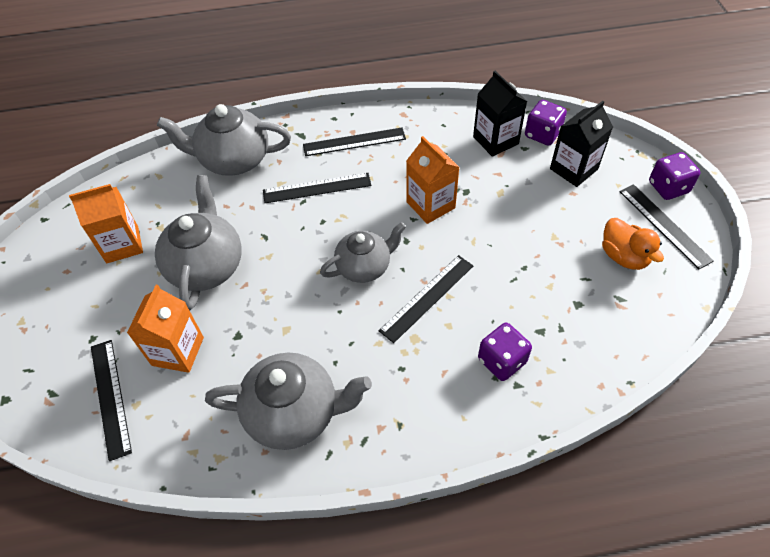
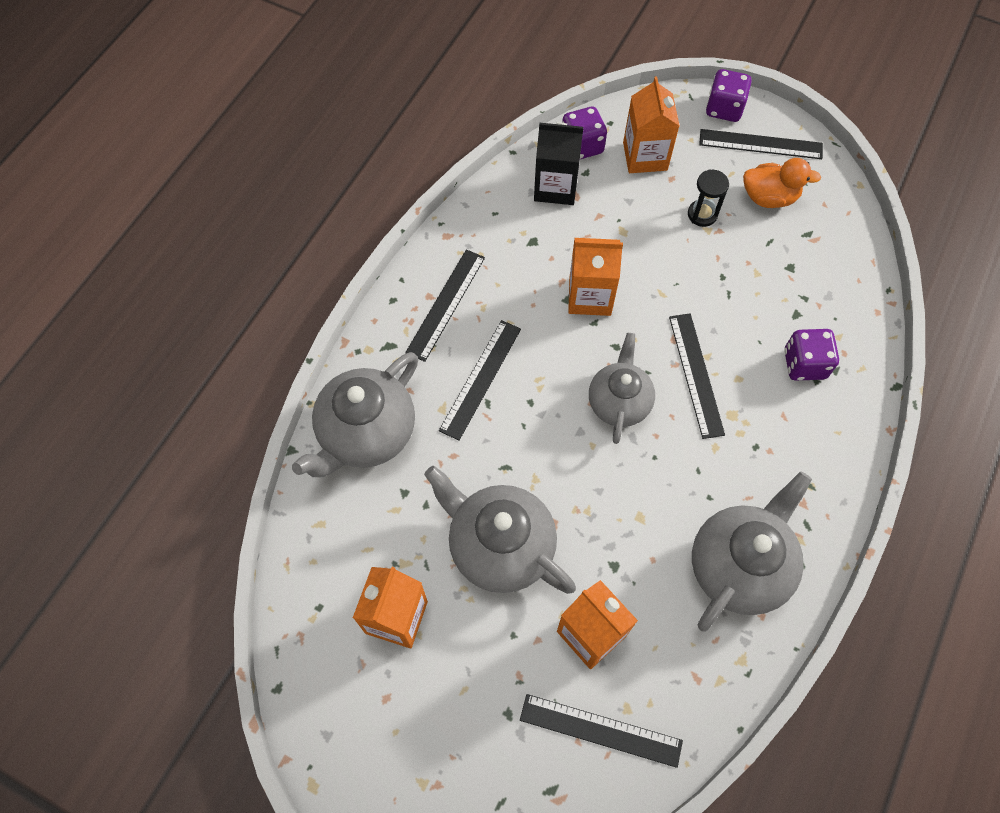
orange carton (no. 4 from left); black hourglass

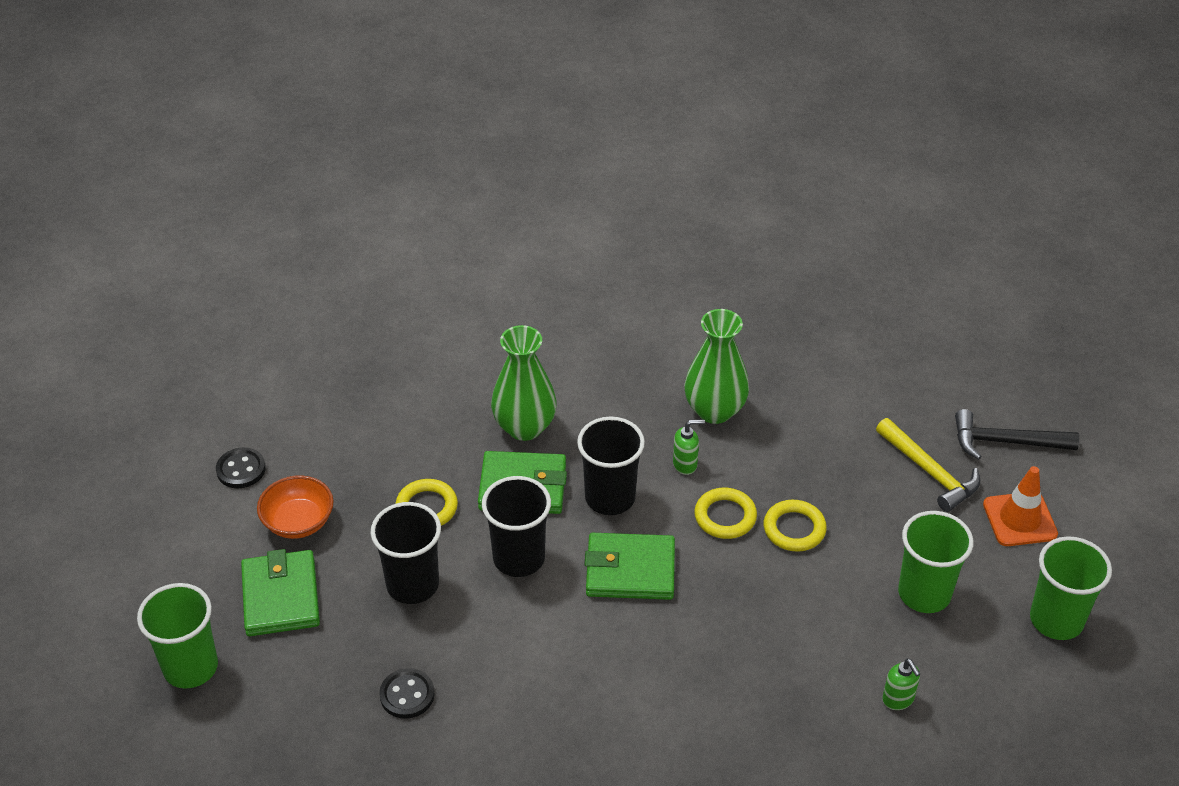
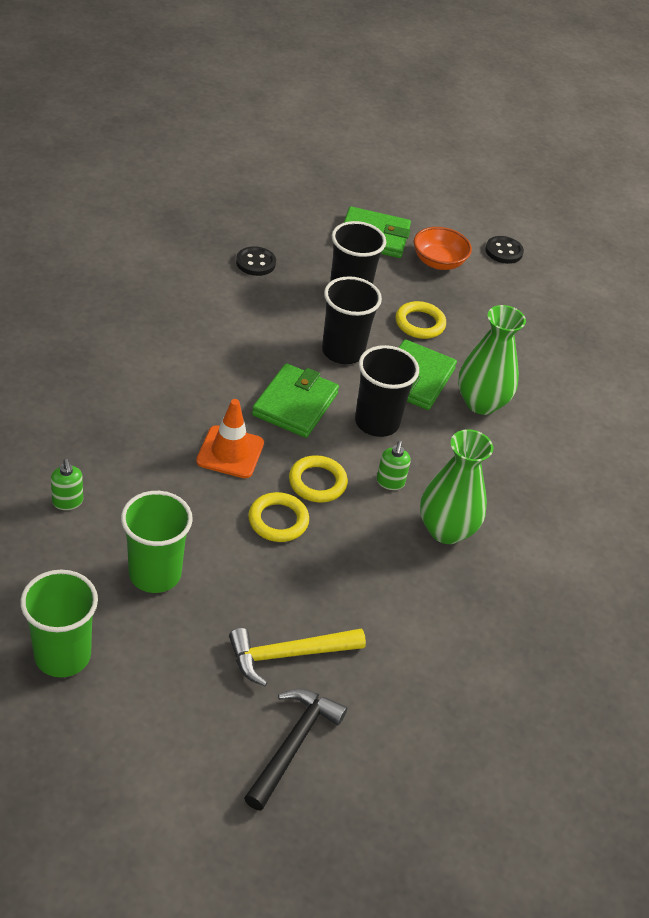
orange traffic cone; green cup (no. 1 from left in the first image); green soap dispenser (no. 1 from left)

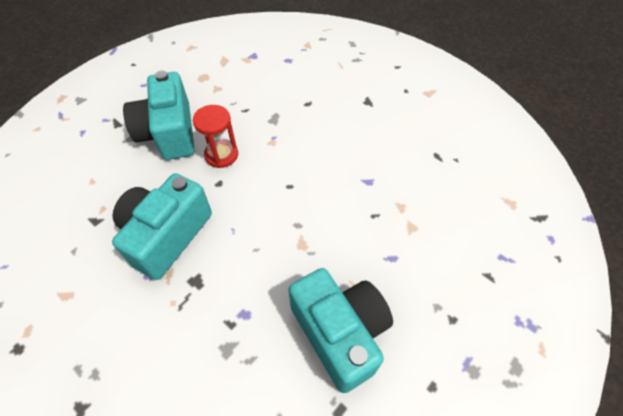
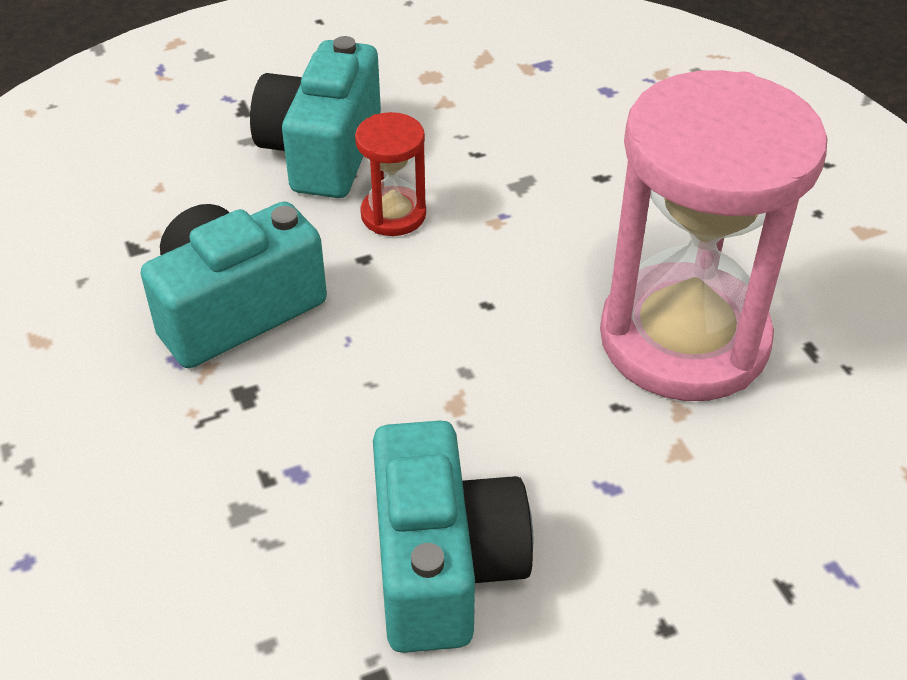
pink hourglass

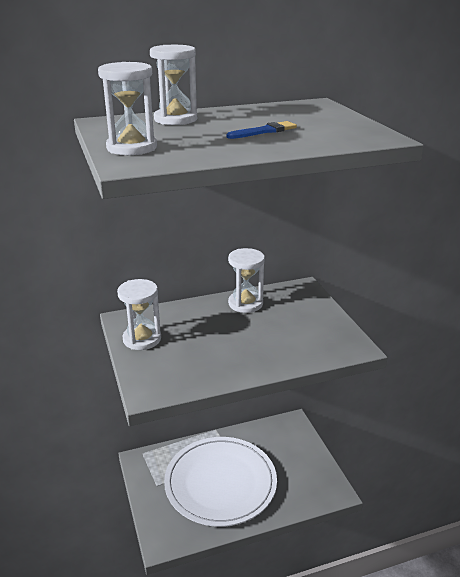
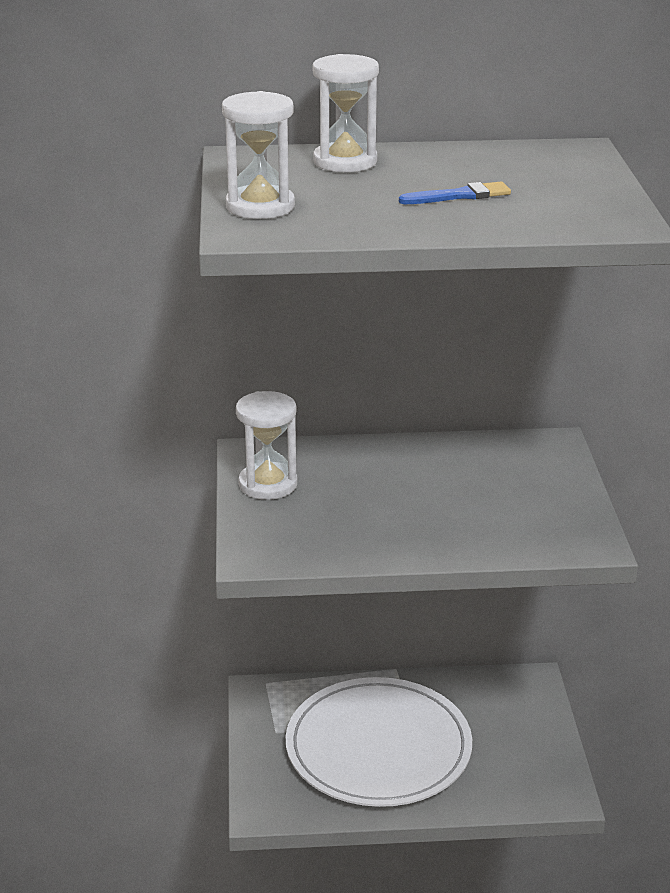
white hourglass (no. 4 from left in the first image)

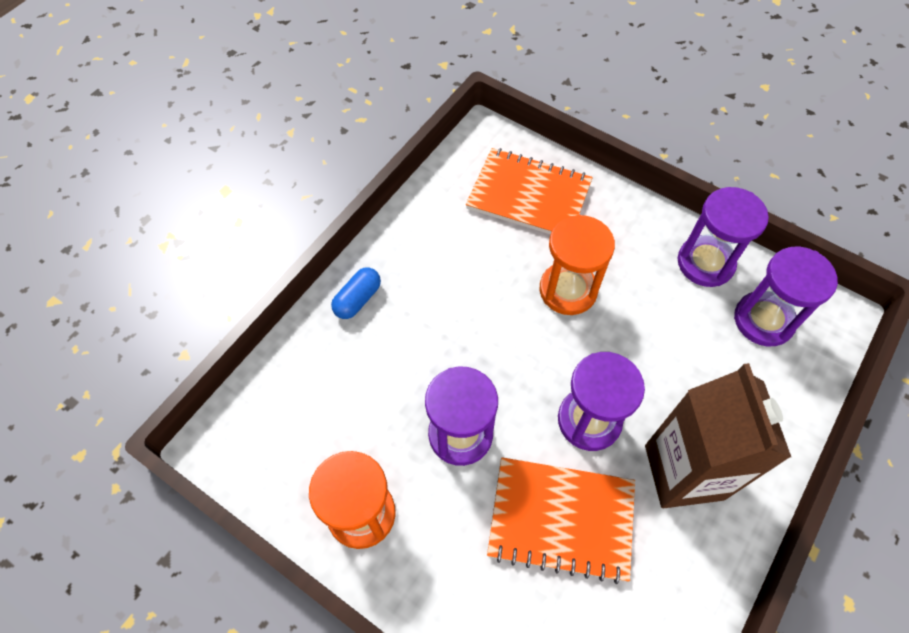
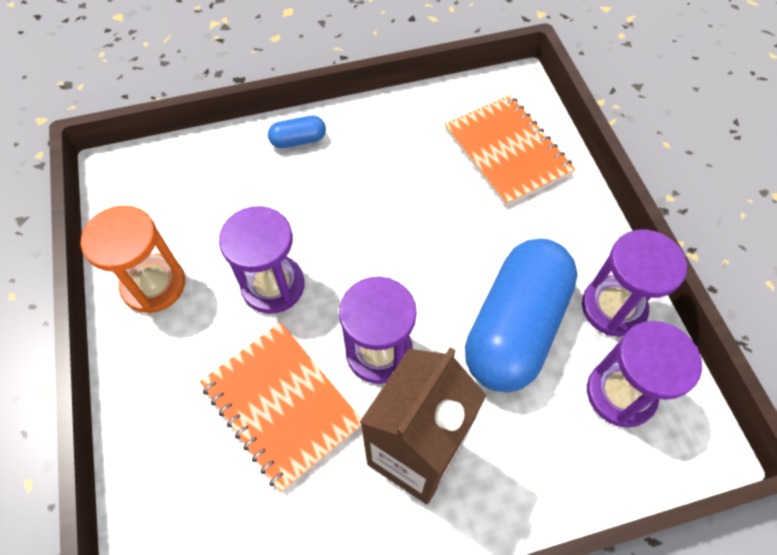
orange hourglass (no. 2 from left in the first image); blue capsule (no. 2 from left)

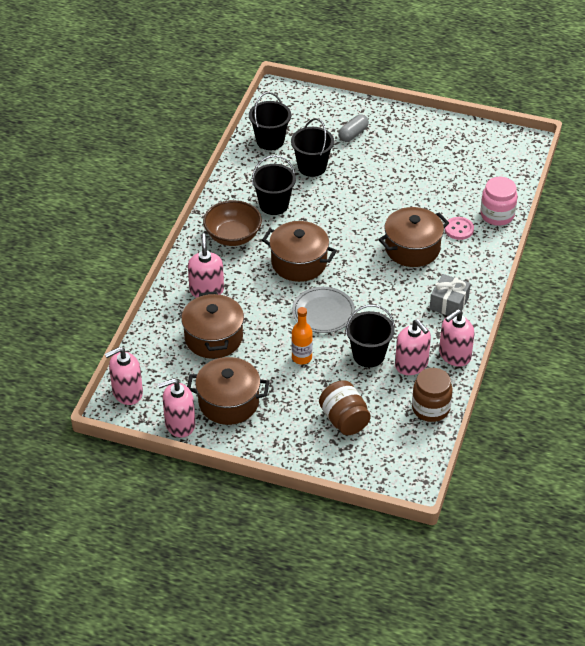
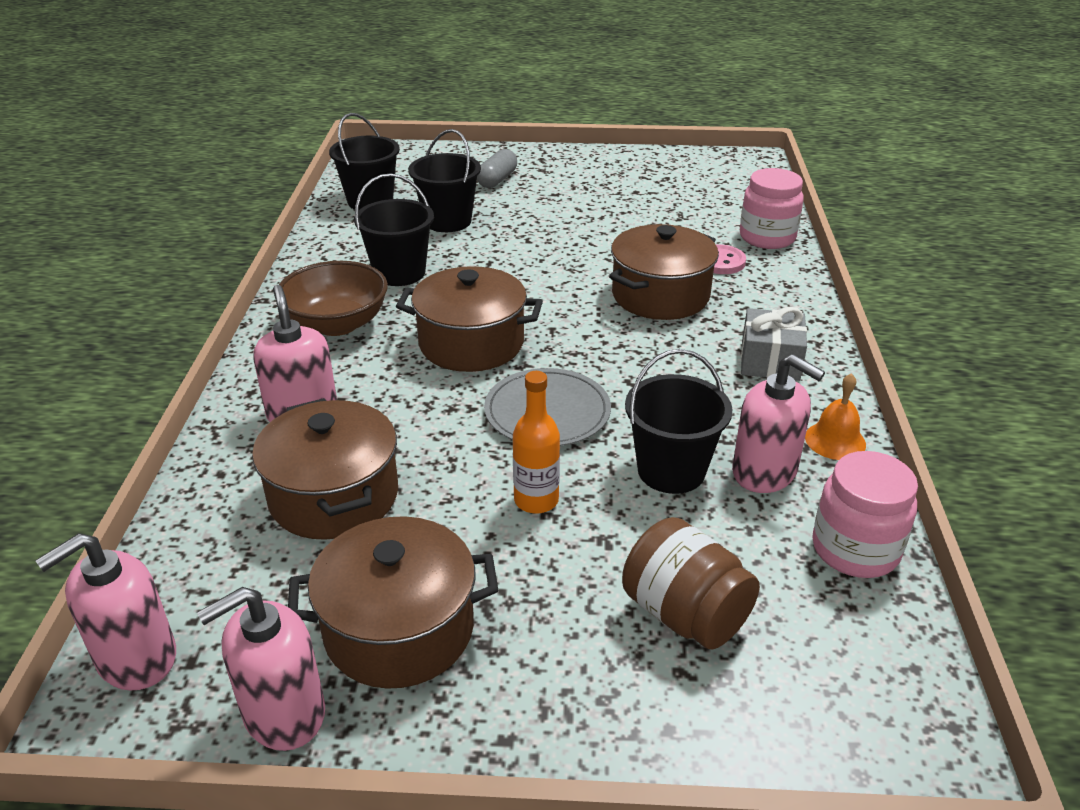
orange bell; pink jar (no. 2 from left)

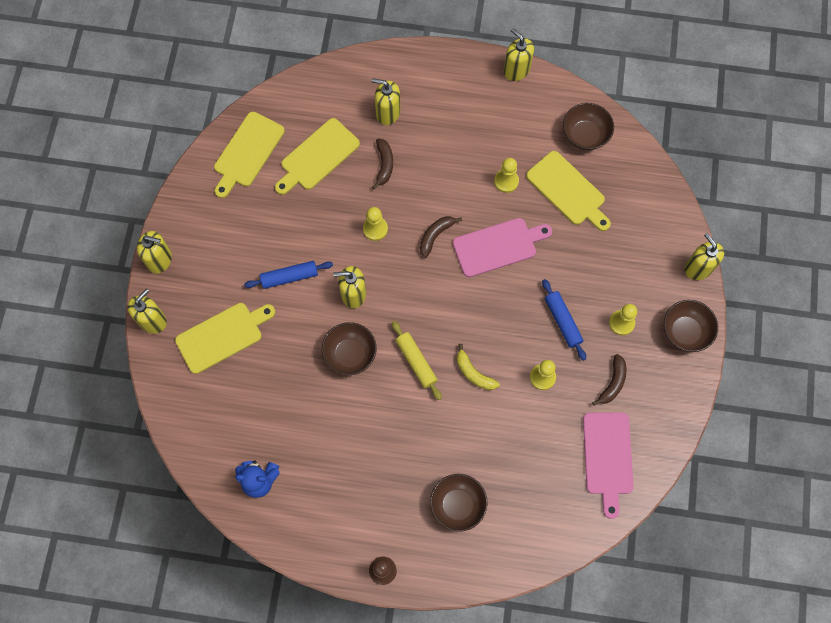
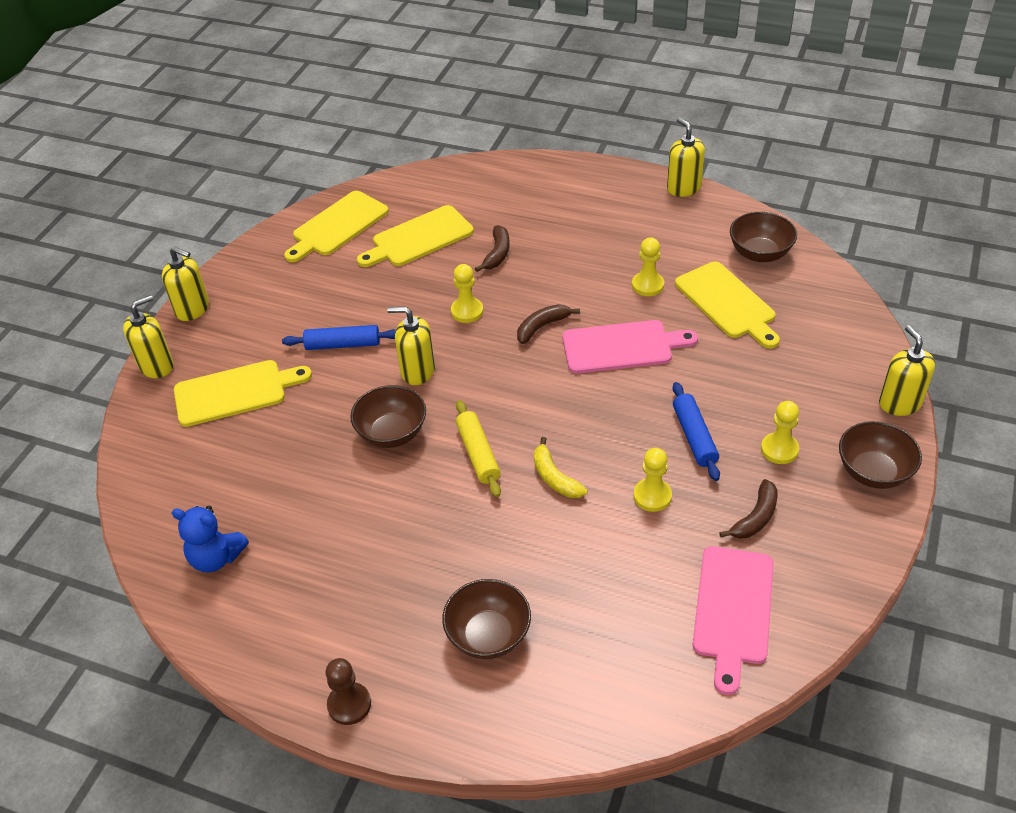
yellow soap dispenser (no. 4 from left in the first image)

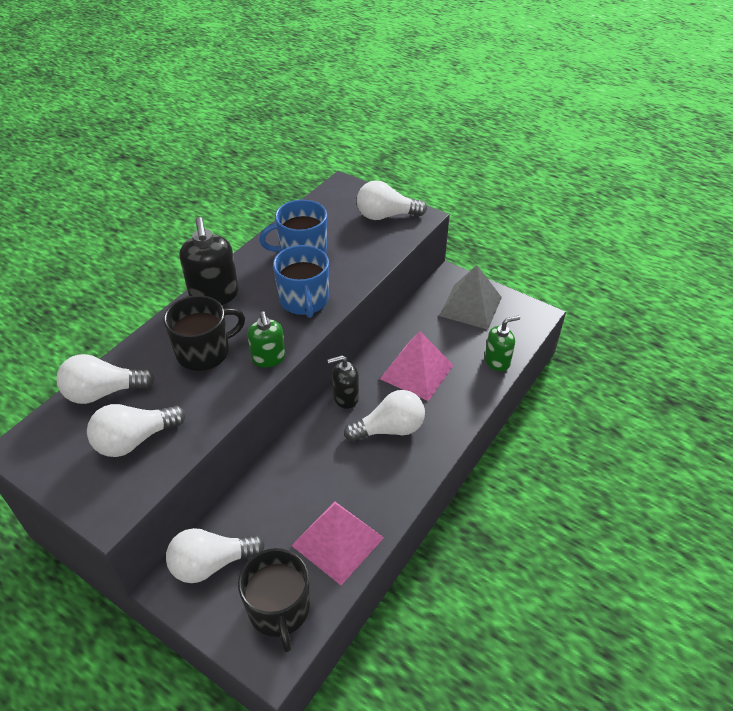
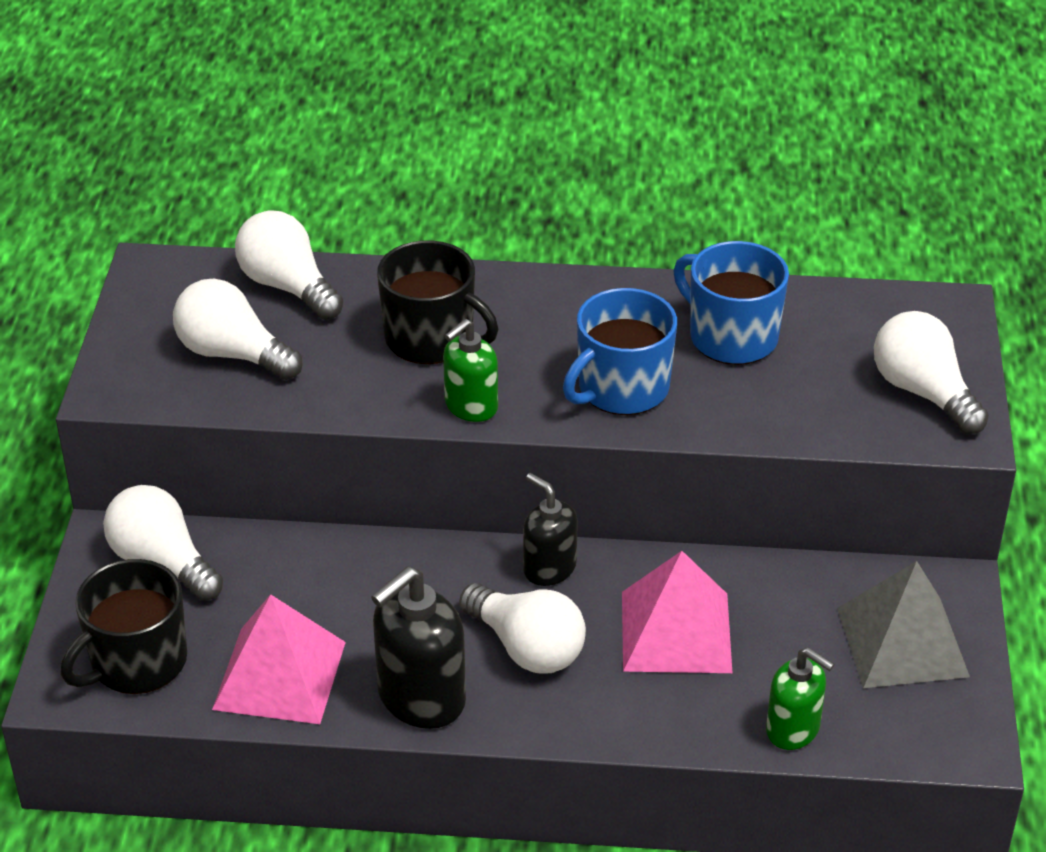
black soap dispenser (no. 1 from left)

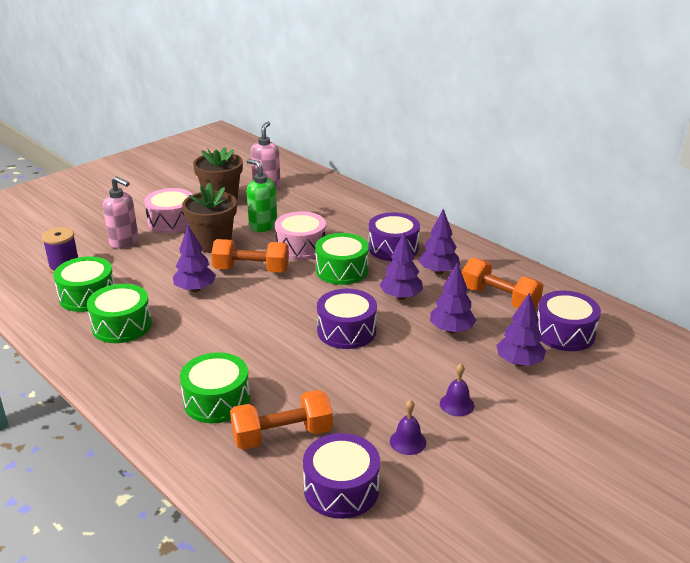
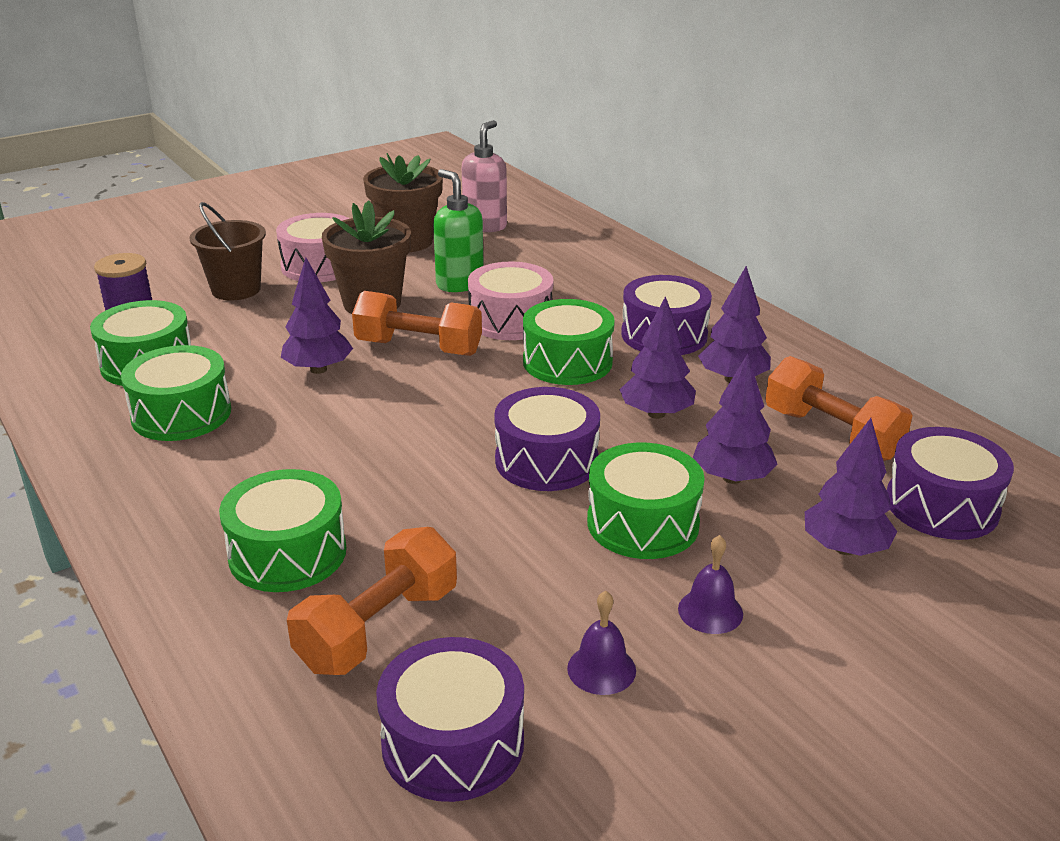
brown bucket; orange dumbbell (no. 1 from left); green drum (no. 5 from left)

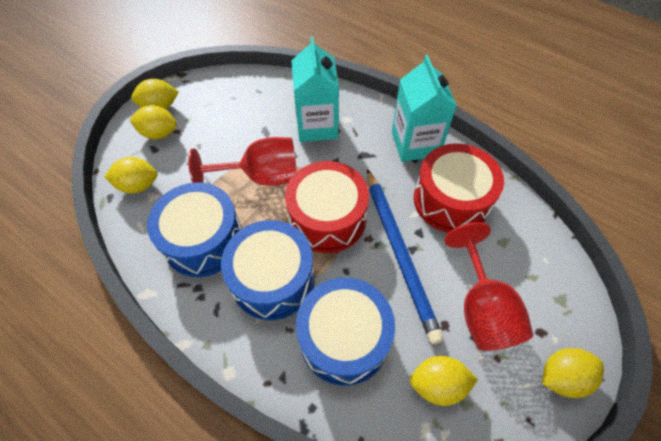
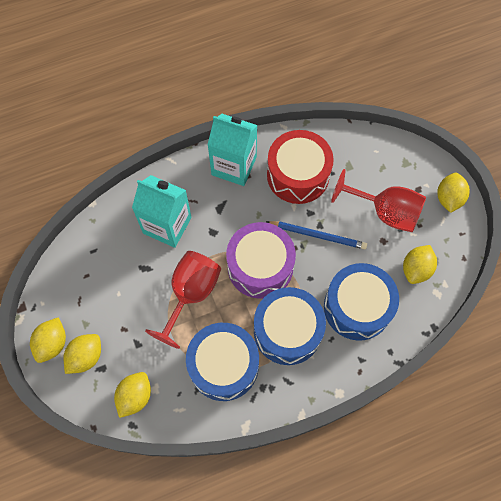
purple drum; blue pencil

